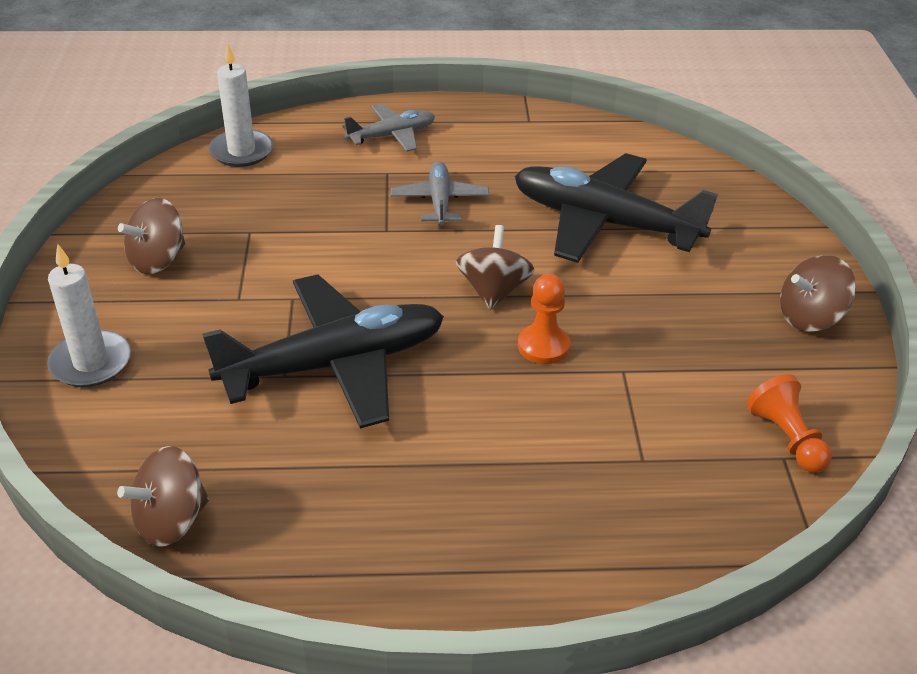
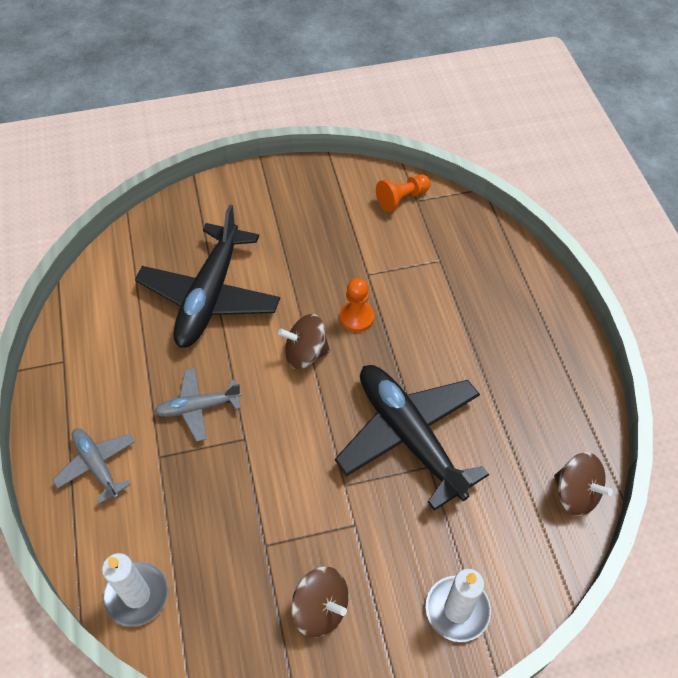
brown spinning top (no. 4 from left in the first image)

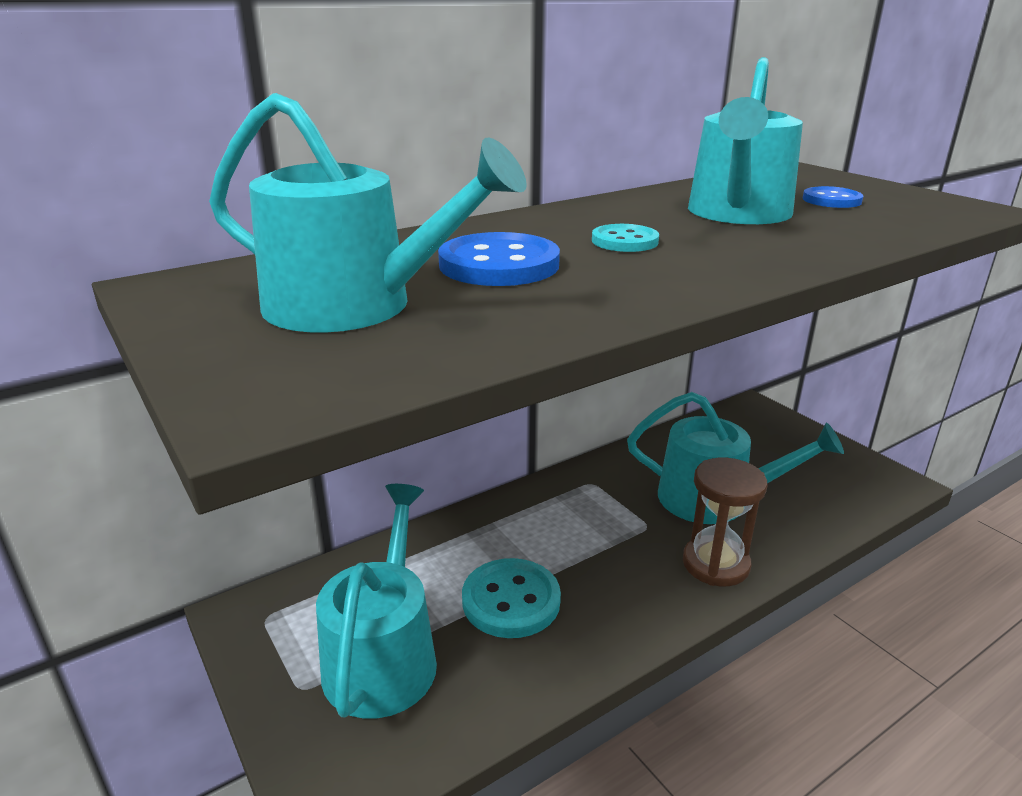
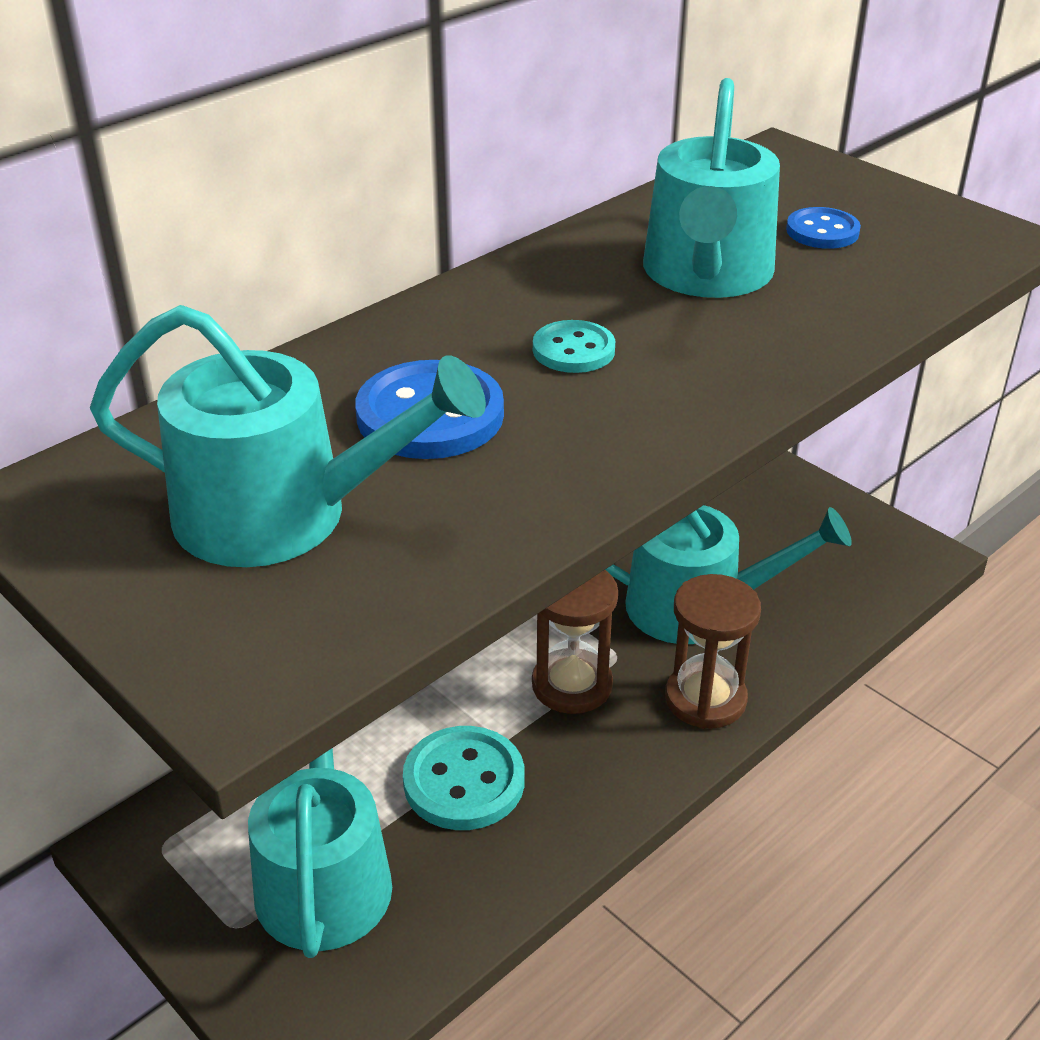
brown hourglass (no. 1 from left)

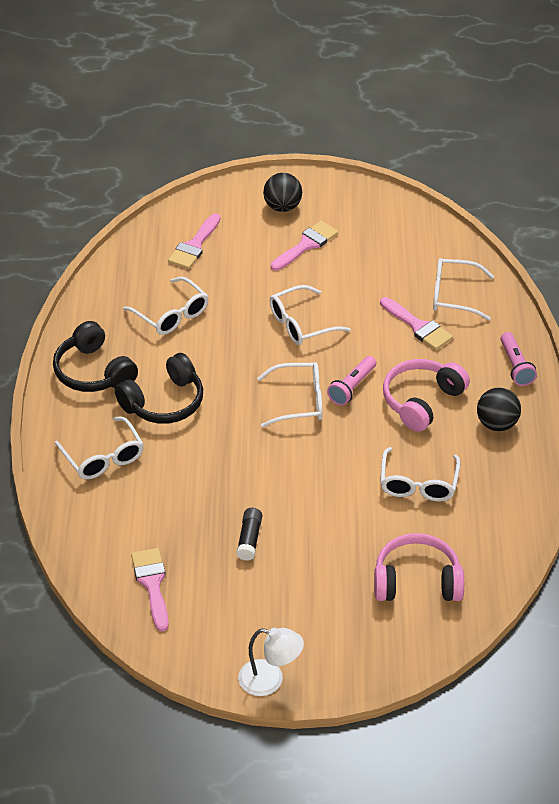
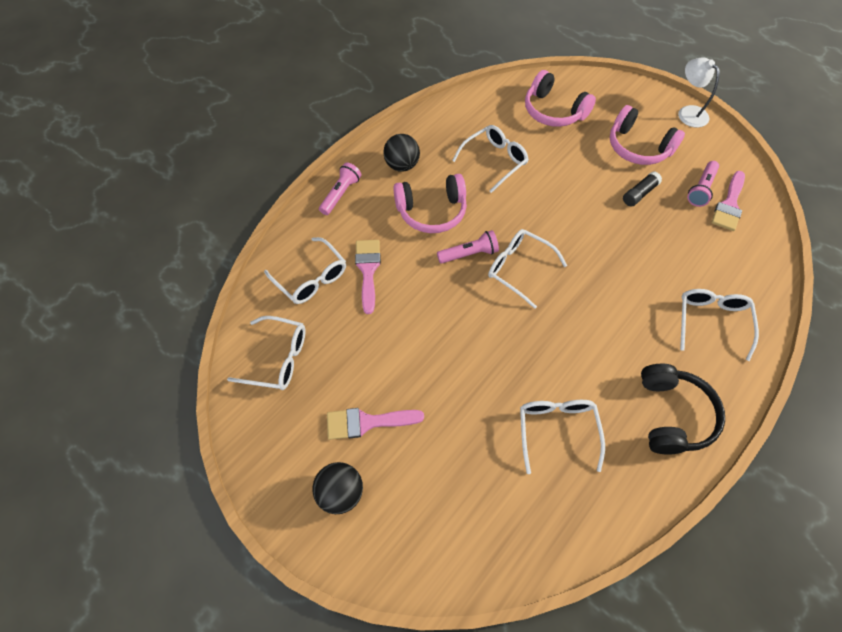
pink brush (no. 2 from left in the first image); white glasses (no. 1 from left); black headphones (no. 2 from left in the first image); pink headphones (no. 3 from left); pink flashlight (no. 3 from left)

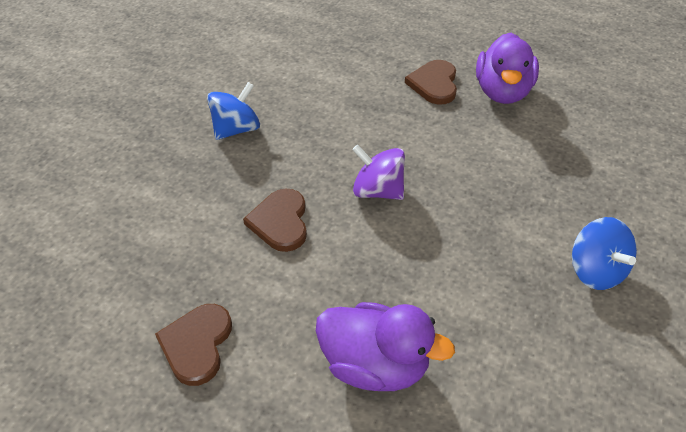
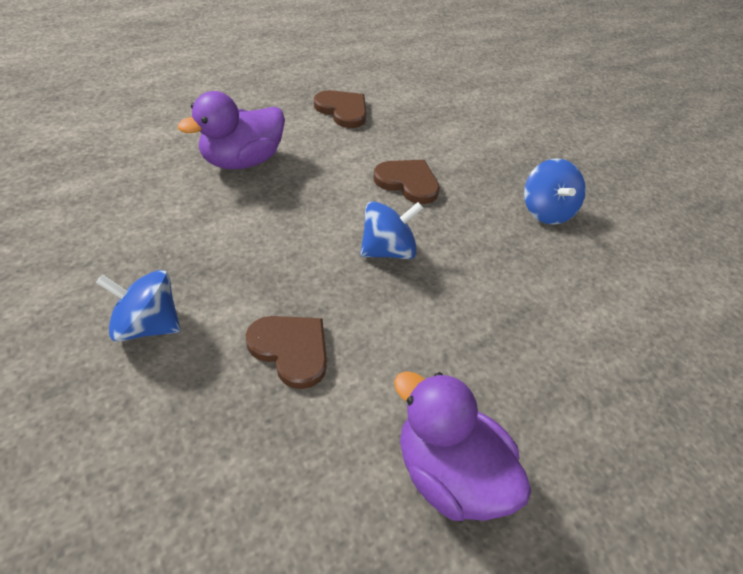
brown heart (no. 1 from left); blue spinning top (no. 2 from left)

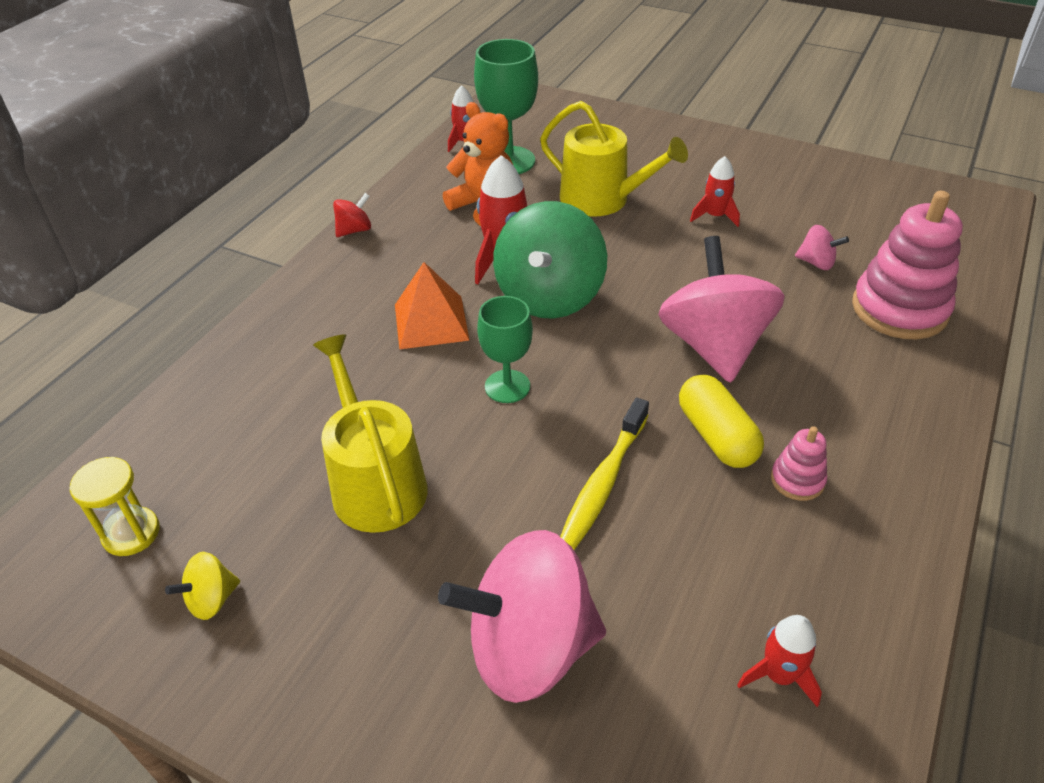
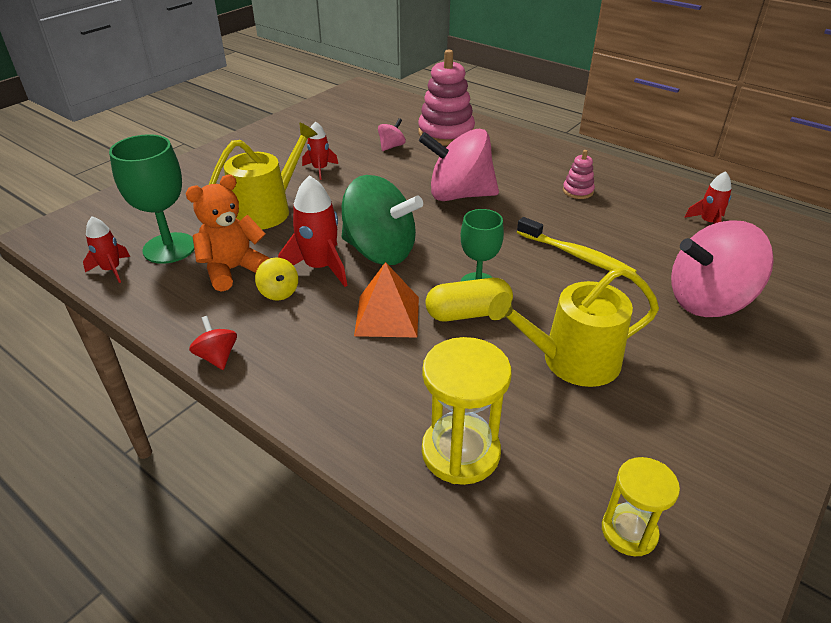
yellow capsule; pink spinning top (no. 3 from left); yellow spinning top; yellow hourglass (no. 1 from left)

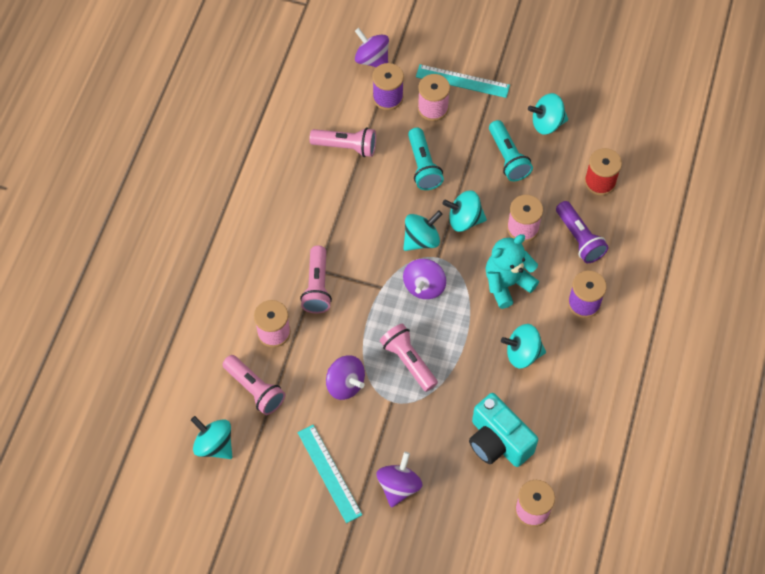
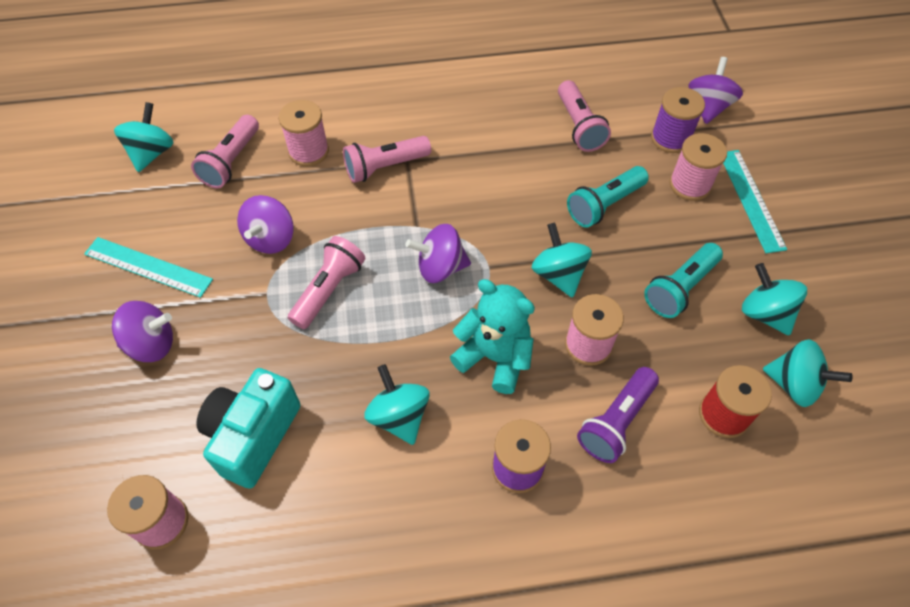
turquoise spinning top (no. 5 from left); turquoise ruler (no. 1 from left)

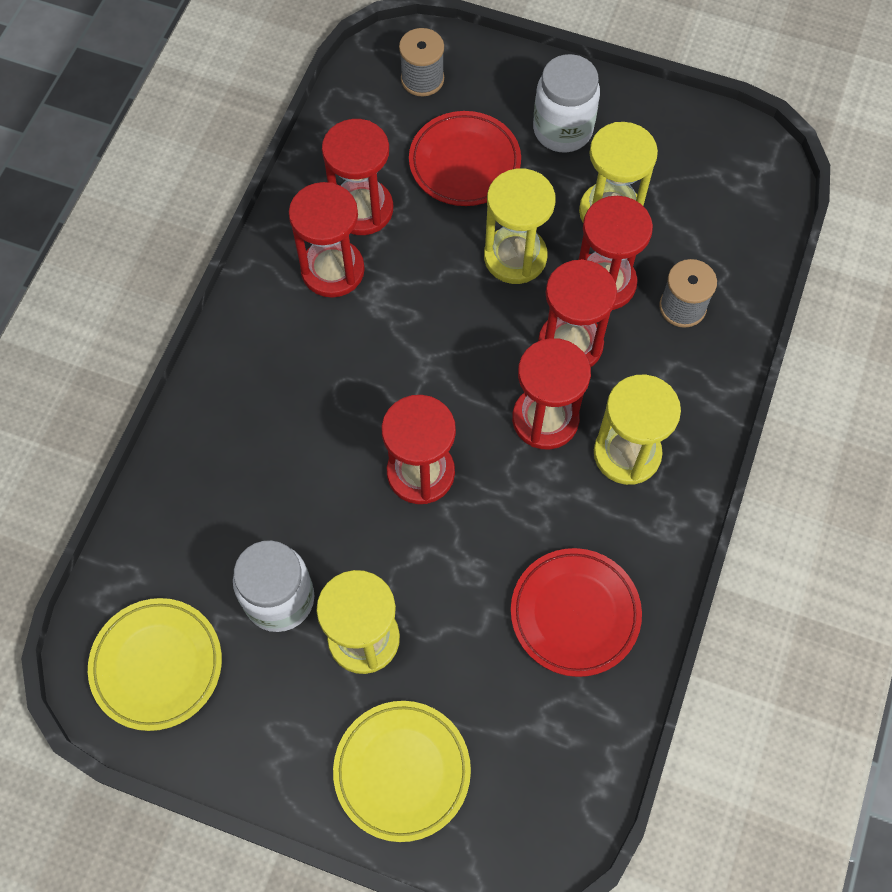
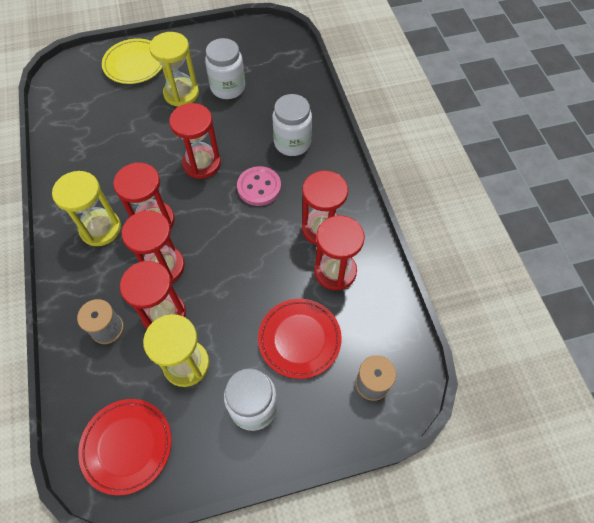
yellow hourglass (no. 2 from left in the first image); red plate (no. 1 from left); yellow plate (no. 1 from left in the first image); white jar (no. 3 from left); pink button

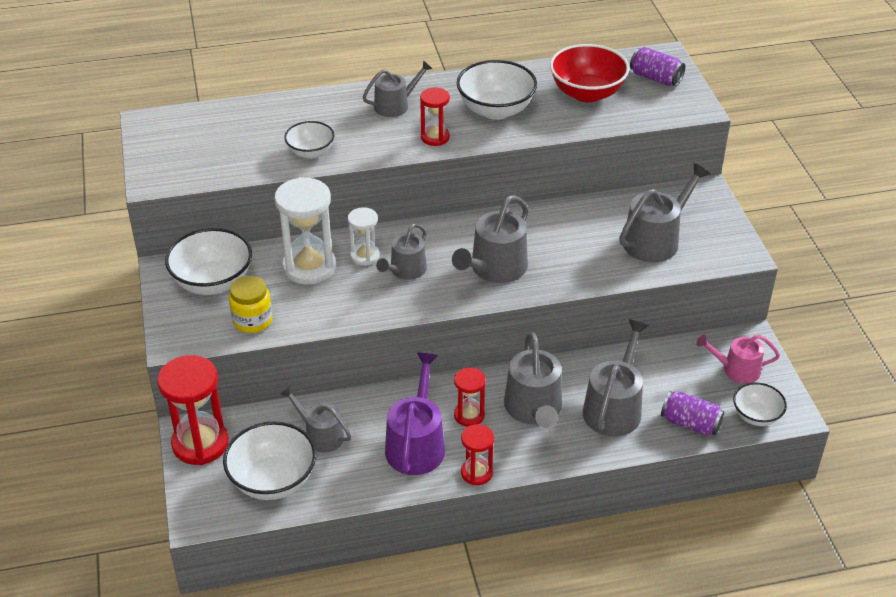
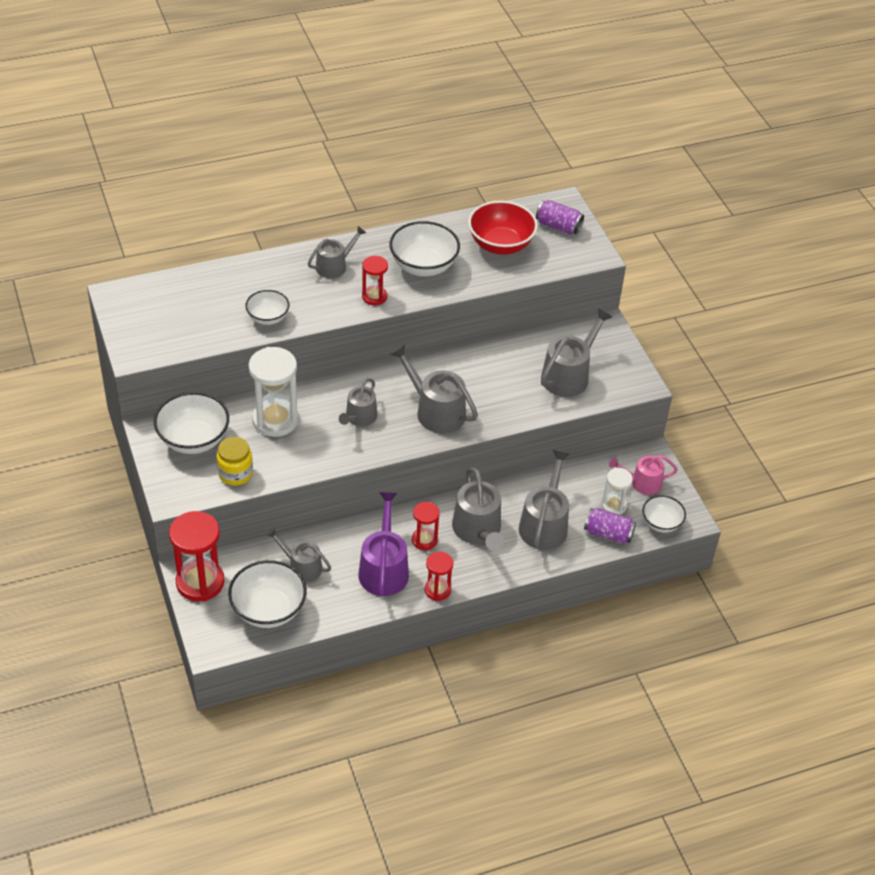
grey watering can (no. 4 from left); white hourglass (no. 2 from left)

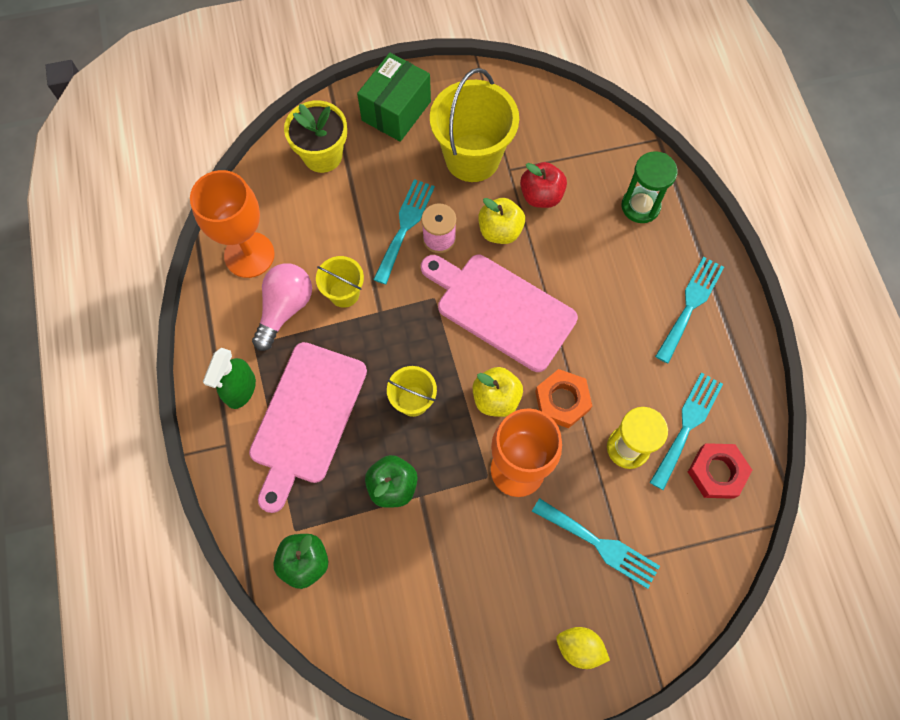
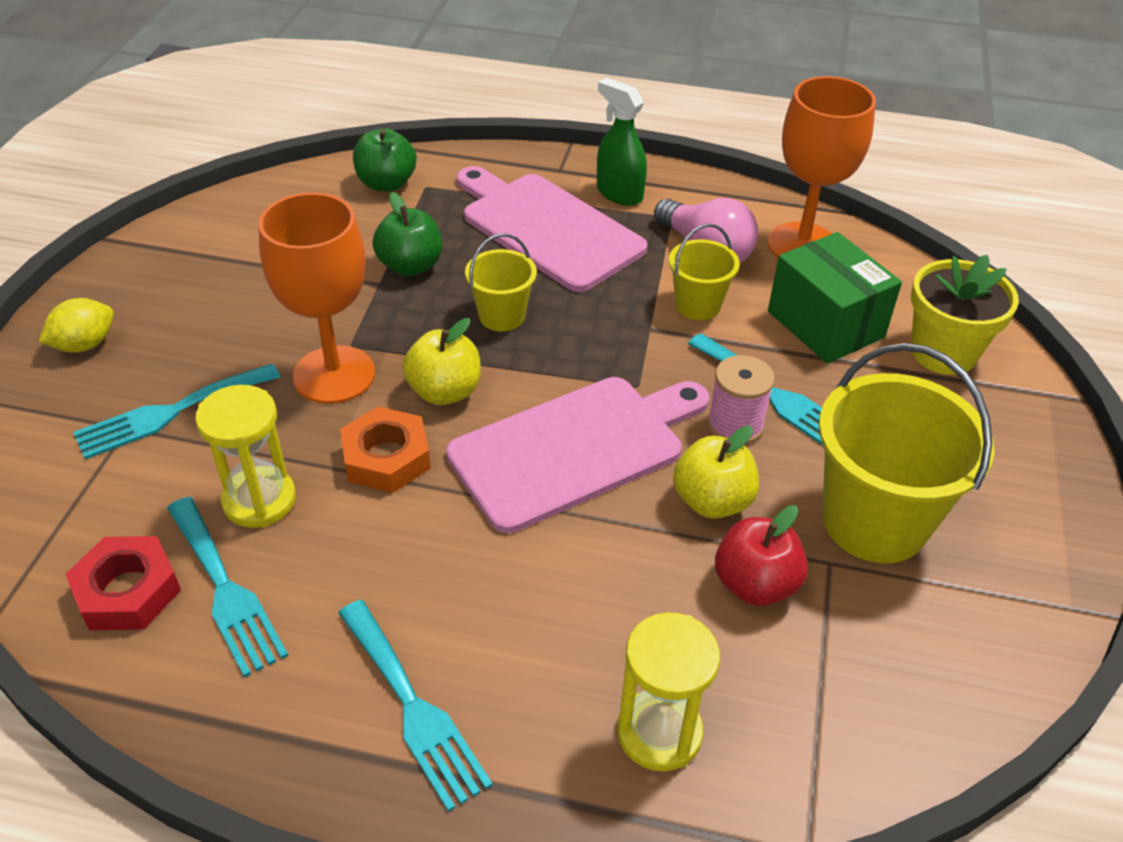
green box; yellow hourglass (no. 2 from left)

